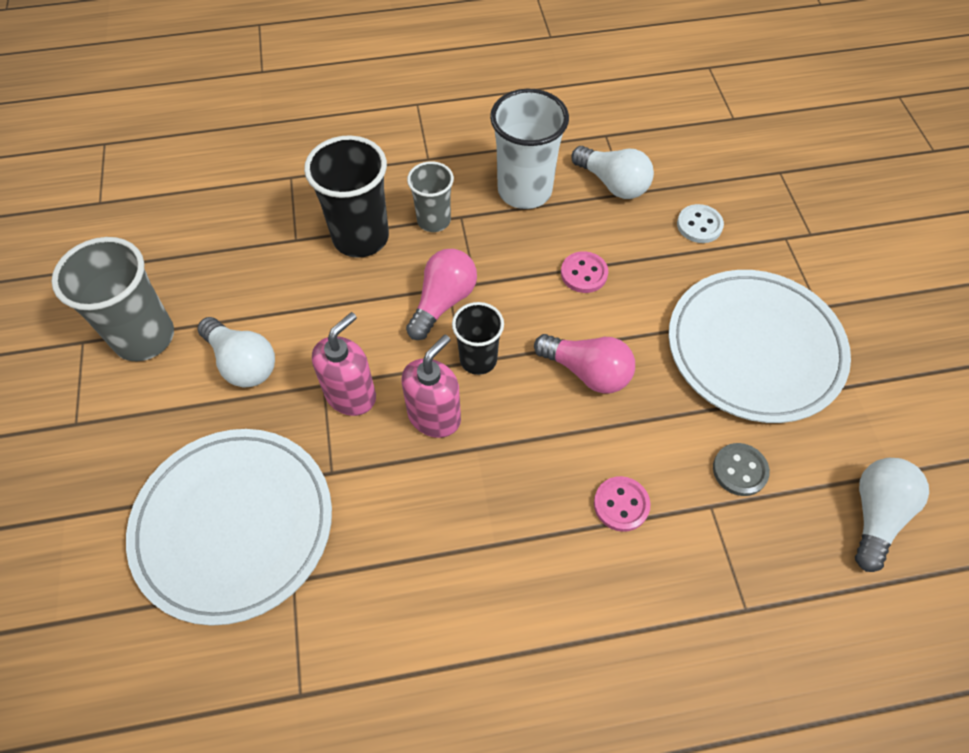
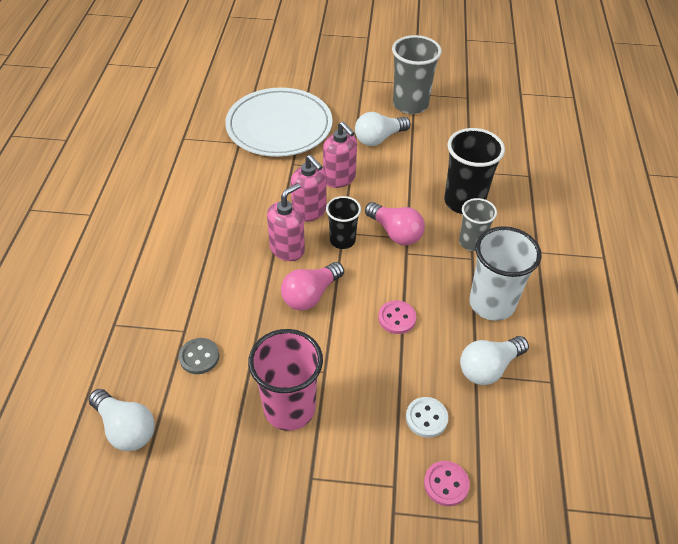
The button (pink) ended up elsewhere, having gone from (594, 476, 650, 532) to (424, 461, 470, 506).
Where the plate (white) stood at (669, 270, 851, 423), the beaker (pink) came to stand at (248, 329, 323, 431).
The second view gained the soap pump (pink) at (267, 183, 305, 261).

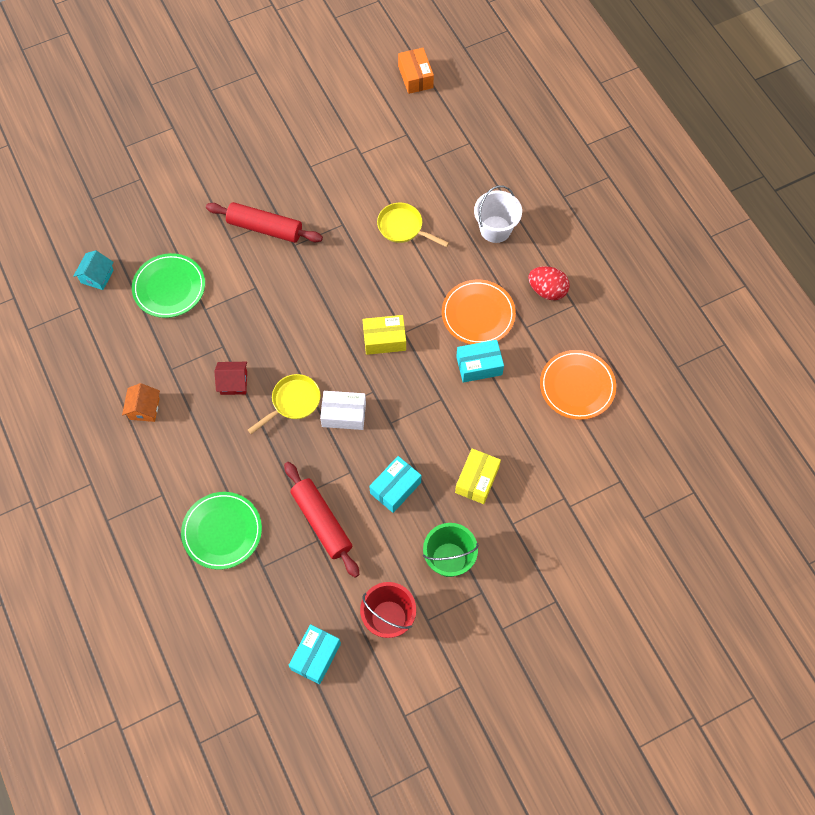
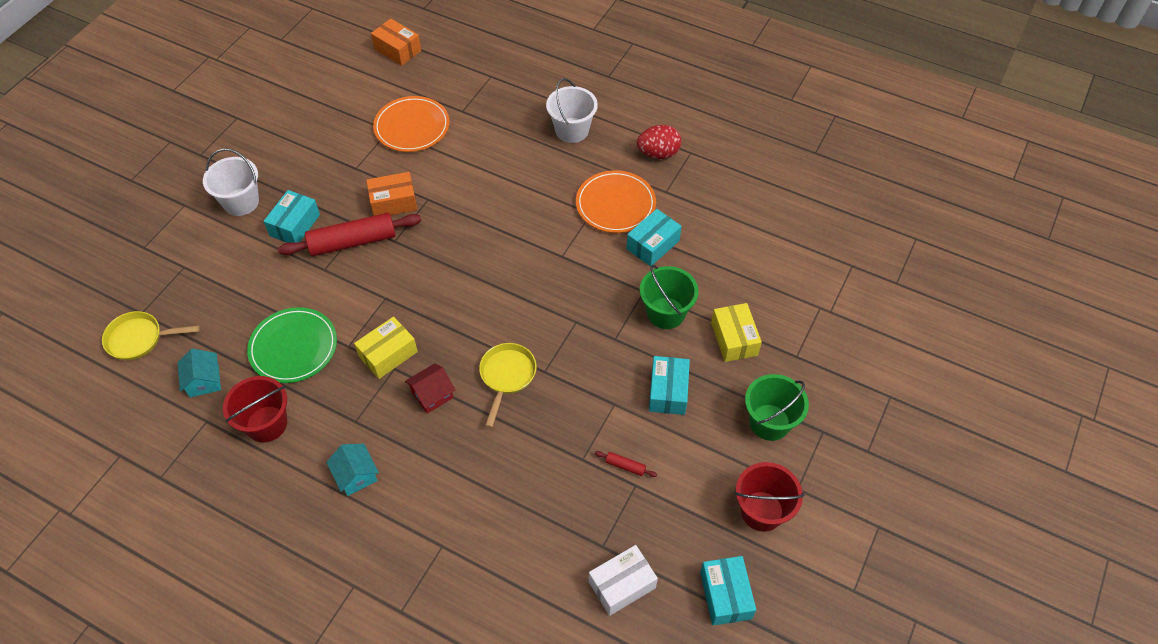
What was the cottage (bright orange) at (122, 383, 160, 422) turned into the cottage (turquoise) at (326, 443, 379, 496).
The second view lost the plate (green) at (181, 492, 262, 570).
The size of the rolling pin (crimson) at (284, 462, 360, 578) changed by a factor of 0.40.
The box (white) ended up elsewhere, having gone from (320, 391, 366, 430) to (589, 545, 658, 616).
The box (bright yellow) ended up elsewhere, having gone from (363, 315, 406, 355) to (354, 316, 418, 379).
The frying pan (bright yellow) ended up elsewhere, having gone from (377, 203, 449, 247) to (102, 311, 200, 361).
The plate (bright orange) ended up elsewhere, having gone from (540, 350, 616, 420) to (373, 96, 450, 152).
The second view gained the pail (white) at (203, 148, 259, 216).
The second view gained the pail (crimson) at (223, 376, 287, 443).
The second view gained the box (turquoise) at (263, 190, 320, 243).
The second view gained the box (bright orange) at (366, 172, 418, 216).
The second view gained the pail (green) at (640, 265, 699, 329).

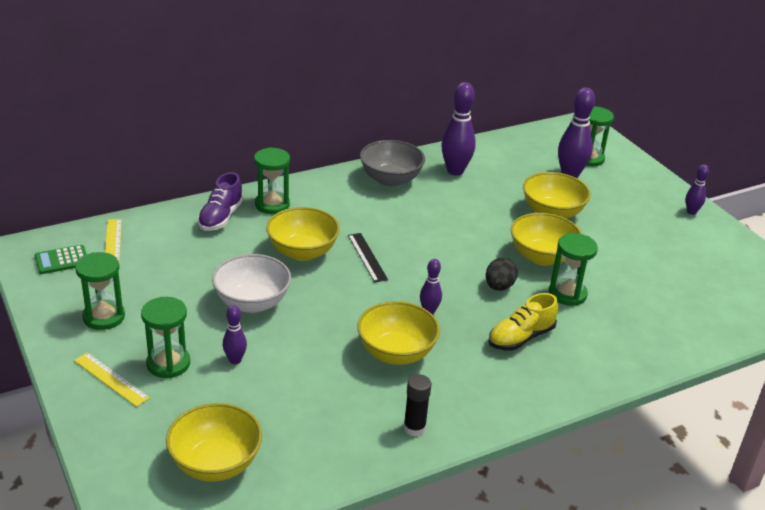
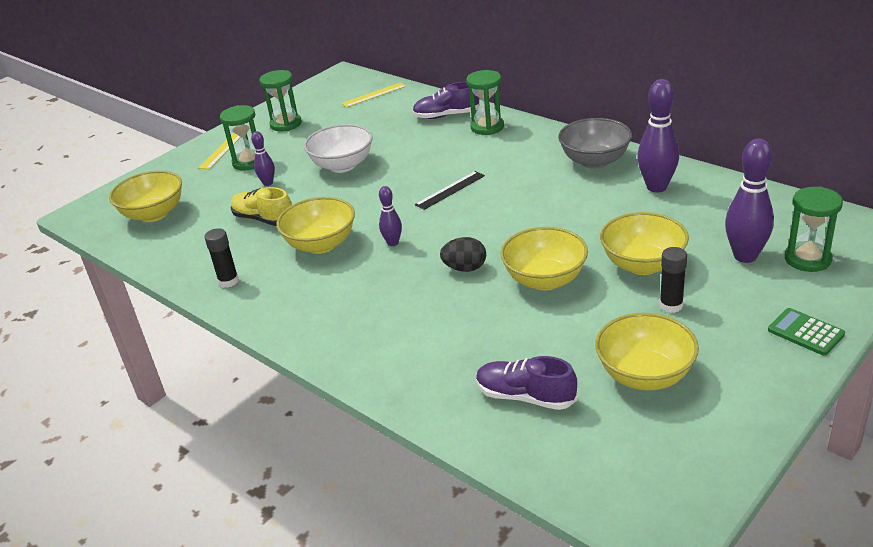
The calculator (green) ended up elsewhere, having gone from (35, 245, 87, 274) to (768, 308, 845, 356).
The deep dish (bright yellow) ended up elsewhere, having gone from (266, 207, 340, 261) to (595, 313, 699, 390).
The sneaker (bright yellow) ended up elsewhere, having gone from (488, 293, 558, 351) to (231, 187, 292, 226).
The second view lost the sand timer (green) at (549, 233, 598, 306).
The second view lost the bowling pin (violet) at (686, 164, 709, 215).
The second view gained the sneaker (violet) at (476, 356, 577, 410).
The second view gained the glue (ebony) at (660, 247, 687, 313).

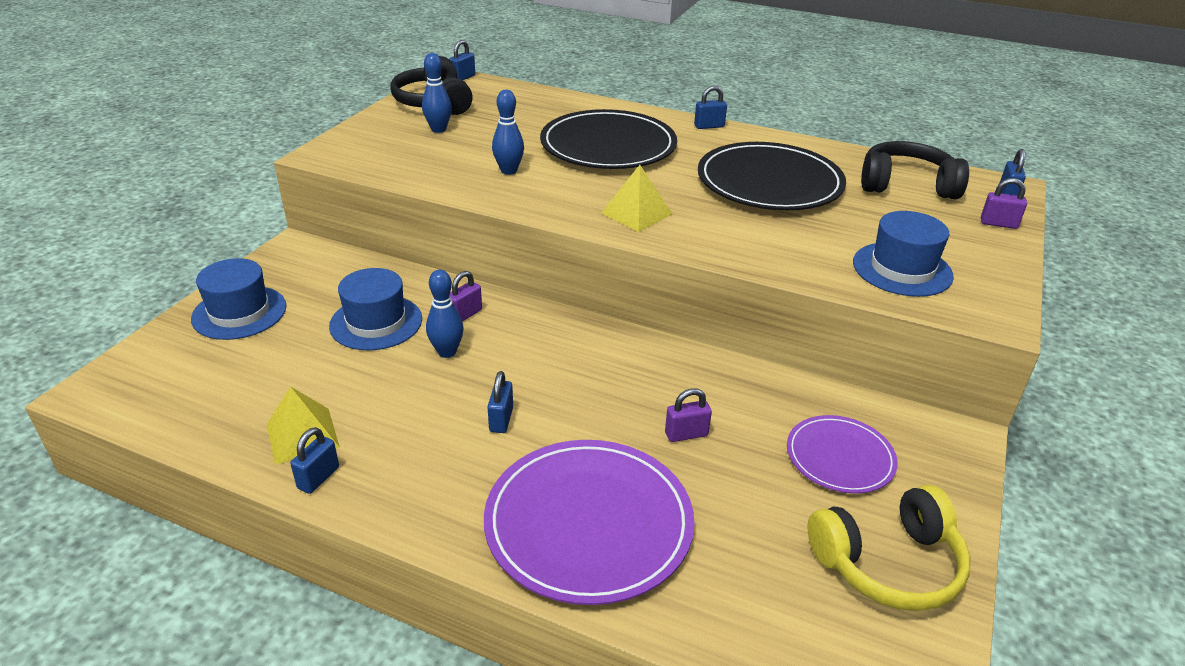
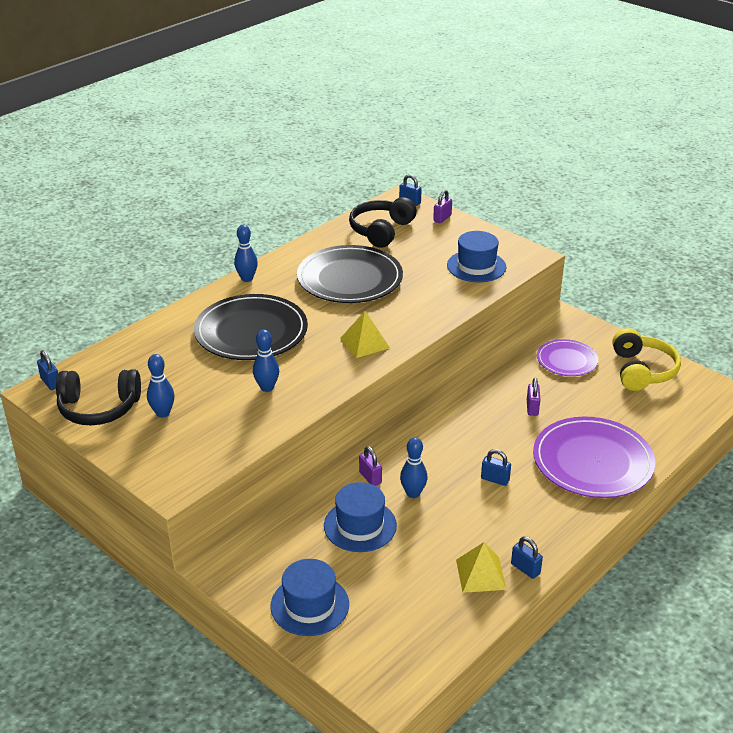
Where the padlock (blue) stood at (694, 86, 727, 129), the bowling pin (blue) came to stand at (234, 225, 258, 282).

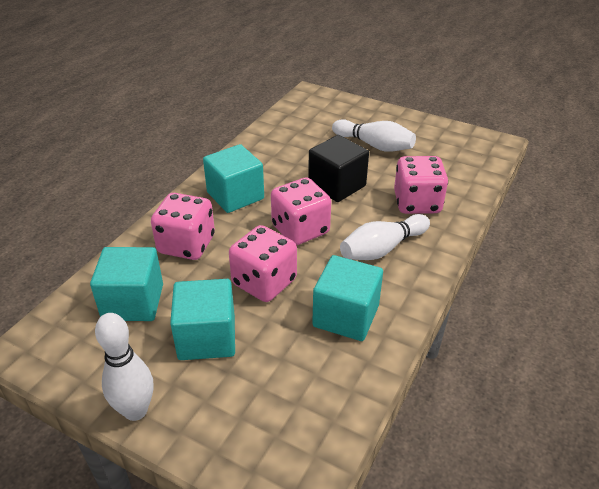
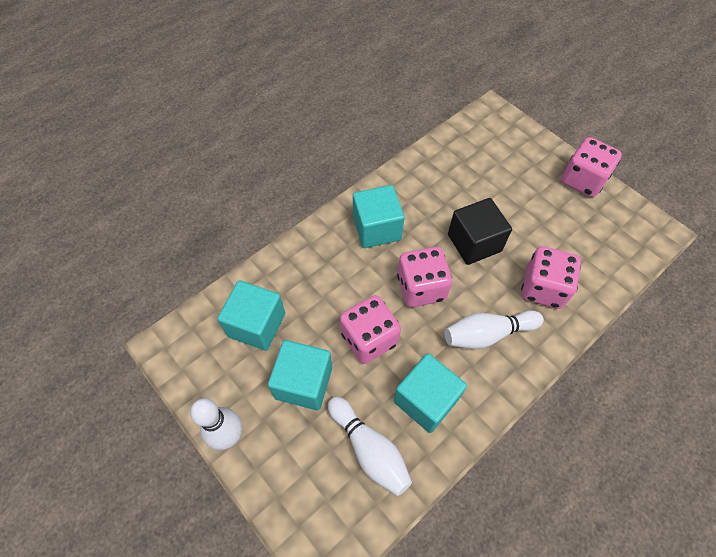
The dice (pink) ended up elsewhere, having gone from (151, 193, 215, 260) to (561, 137, 622, 197).
The bowling pin (white) ended up elsewhere, having gone from (332, 119, 416, 152) to (328, 396, 412, 496).

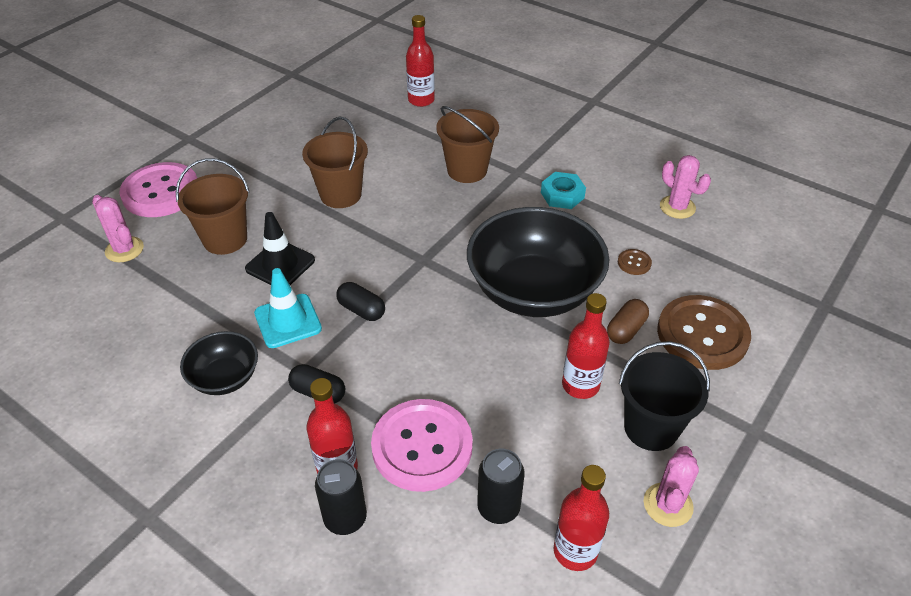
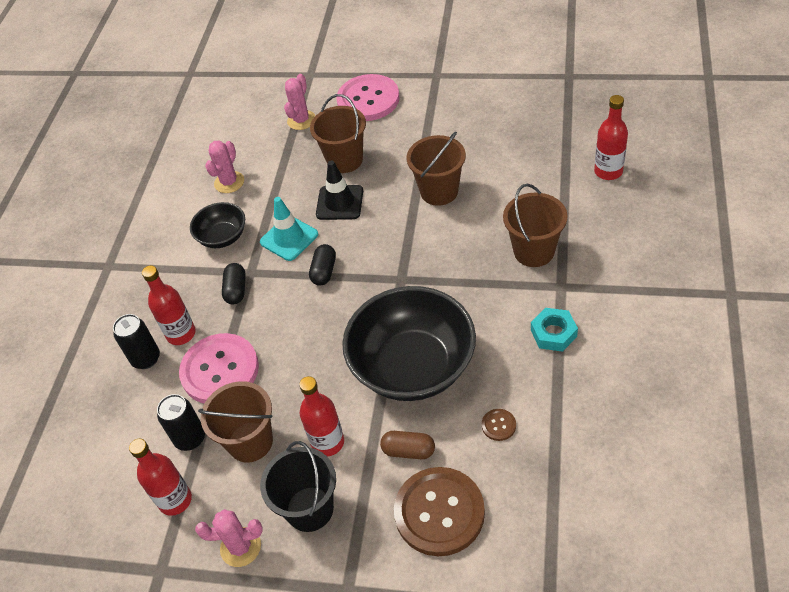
The saguaro cactus (pink) ended up elsewhere, having gone from (660, 155, 711, 219) to (205, 140, 244, 193).
The second view gained the pail (brown) at (198, 381, 273, 463).

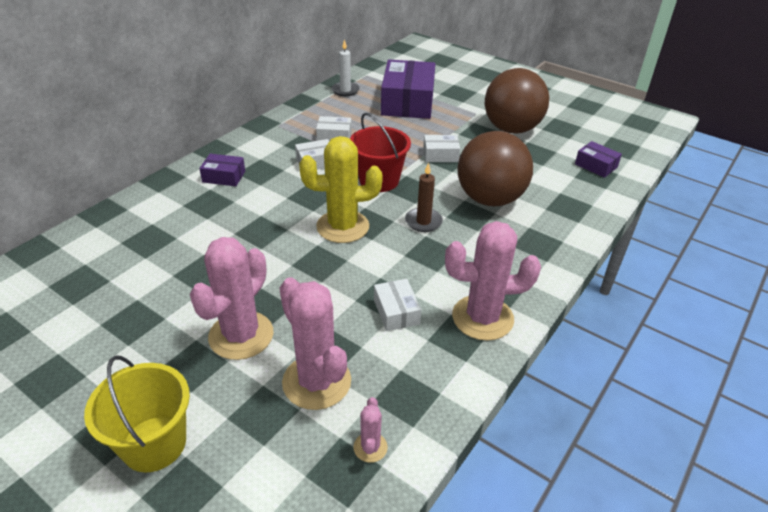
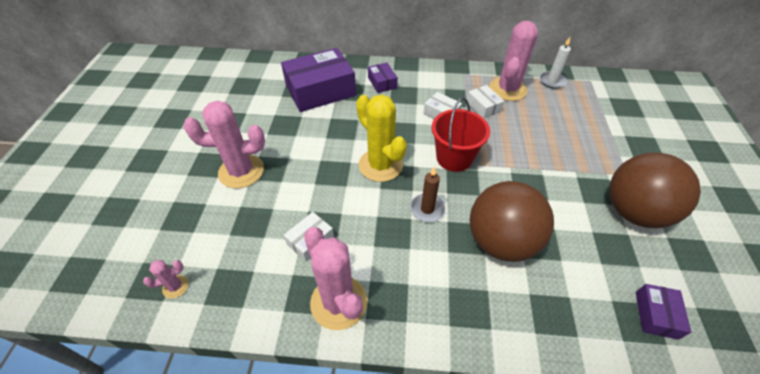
The second view lost the pail (bright yellow) at (84, 355, 190, 472).
The saguaro cactus (pink) ended up elsewhere, having gone from (279, 277, 351, 410) to (489, 21, 538, 101).
The box (violet) ended up elsewhere, having gone from (381, 59, 435, 119) to (281, 48, 356, 112).
The second view lost the box (white) at (423, 135, 460, 162).

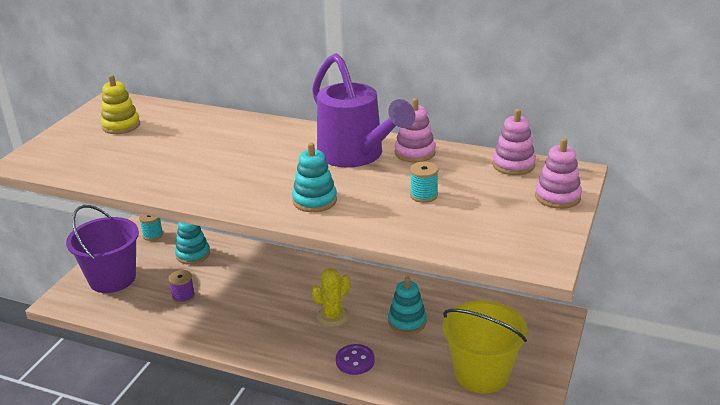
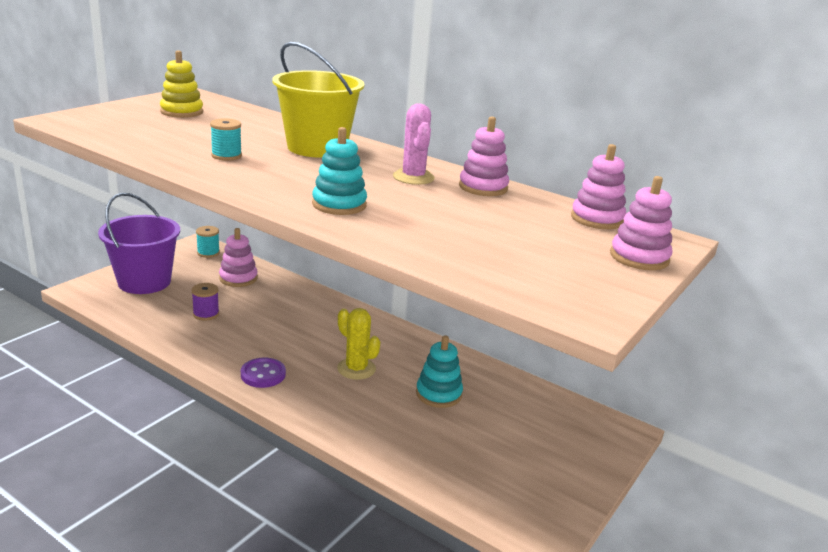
What was the ring stacker (turquoise) at (175, 222, 210, 265) turned into the ring stacker (pink) at (219, 228, 258, 287).
The saguaro cactus (bright yellow) at (311, 268, 350, 327) ended up facing another way, 75 degrees clockwise from before.
Where the sprinkling can (violet) stood at (312, 53, 415, 167), the saguaro cactus (pink) came to stand at (393, 103, 435, 185).
The button (violet) ended up elsewhere, having gone from (336, 344, 375, 375) to (241, 358, 286, 388).
The spool (turquoise) ended up elsewhere, having gone from (410, 162, 438, 203) to (210, 118, 242, 161).
The pail (bright yellow) ended up elsewhere, having gone from (443, 300, 527, 393) to (272, 42, 365, 158).

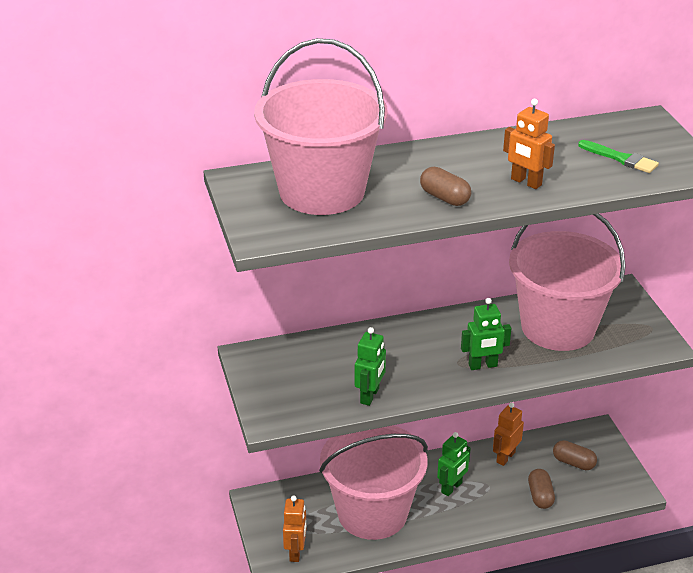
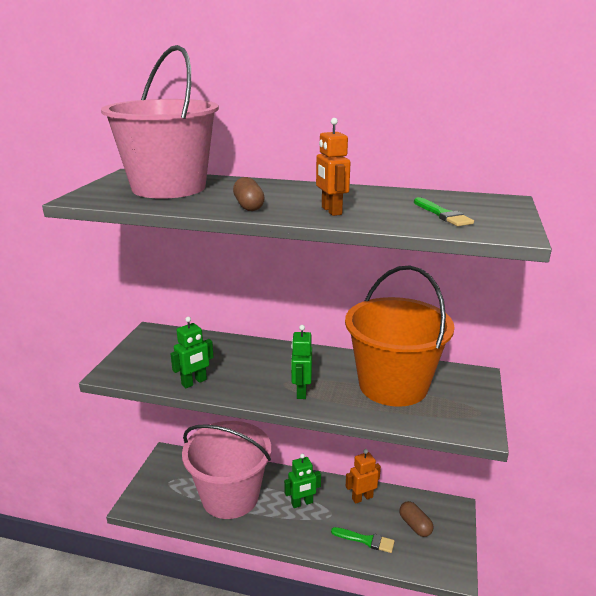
The second view lost the robot (bright orange) at (283, 496, 307, 562).
The robot (green) at (461, 298, 511, 370) ended up facing another way, 75 degrees clockwise from before.
What was the pail (pink) at (509, 214, 626, 351) turned into the pail (bright orange) at (345, 265, 455, 407).
Where the capsule (brown) stood at (528, 469, 555, 509), the paint brush (green) came to stand at (331, 527, 395, 553).

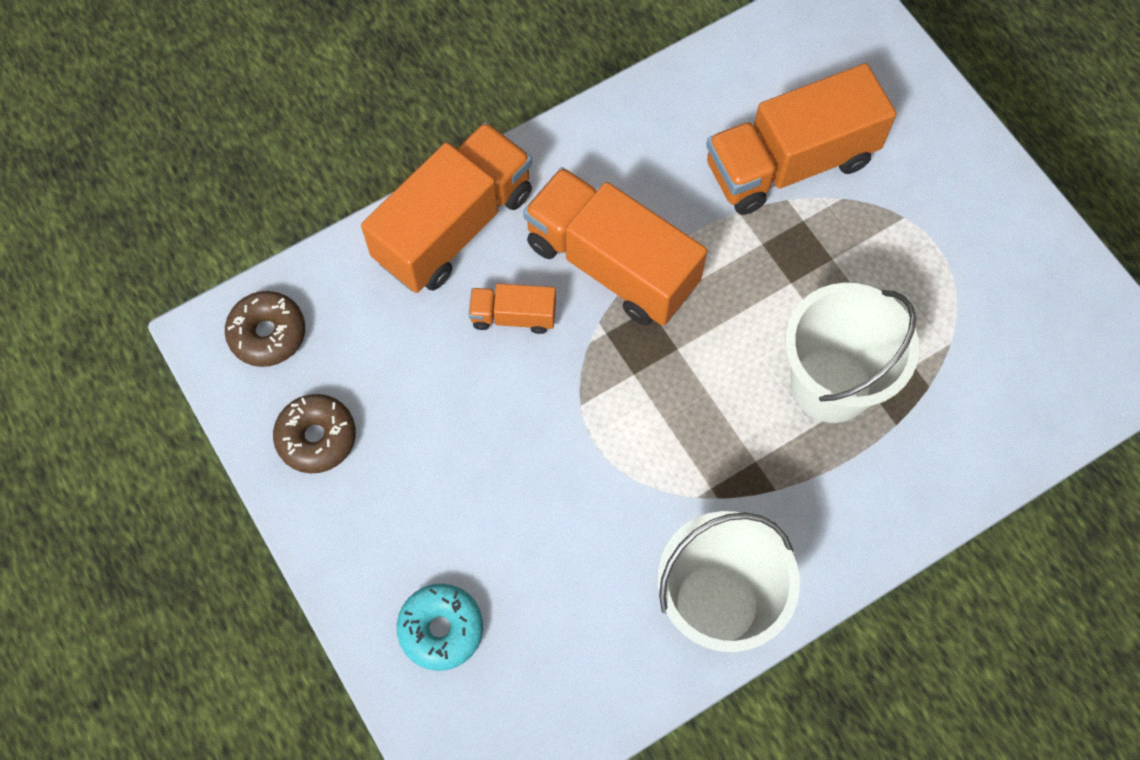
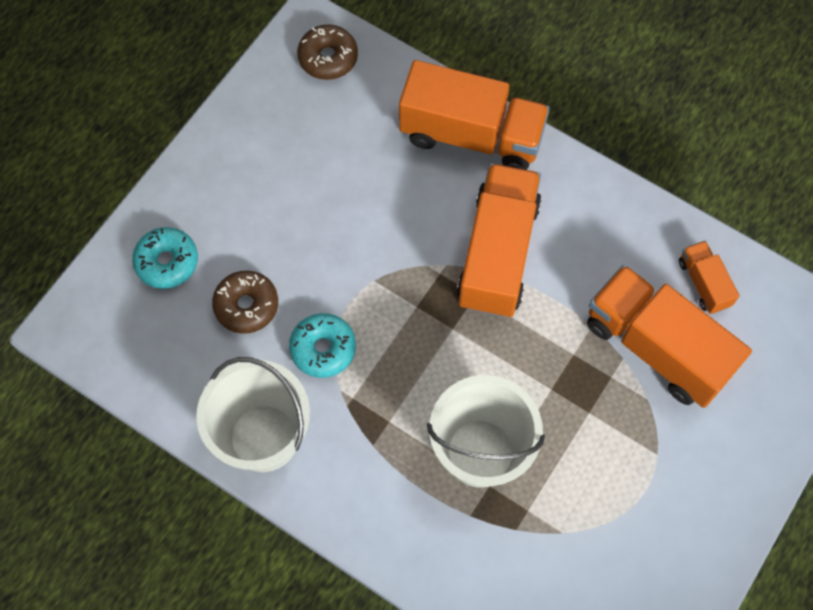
The doughnut (brown) ended up elsewhere, having gone from (273, 394, 356, 474) to (212, 271, 278, 334).
The toy truck (bright orange) ended up elsewhere, having gone from (469, 283, 556, 334) to (679, 241, 740, 314).
The second view gained the doughnut (turquoise) at (289, 313, 356, 378).

